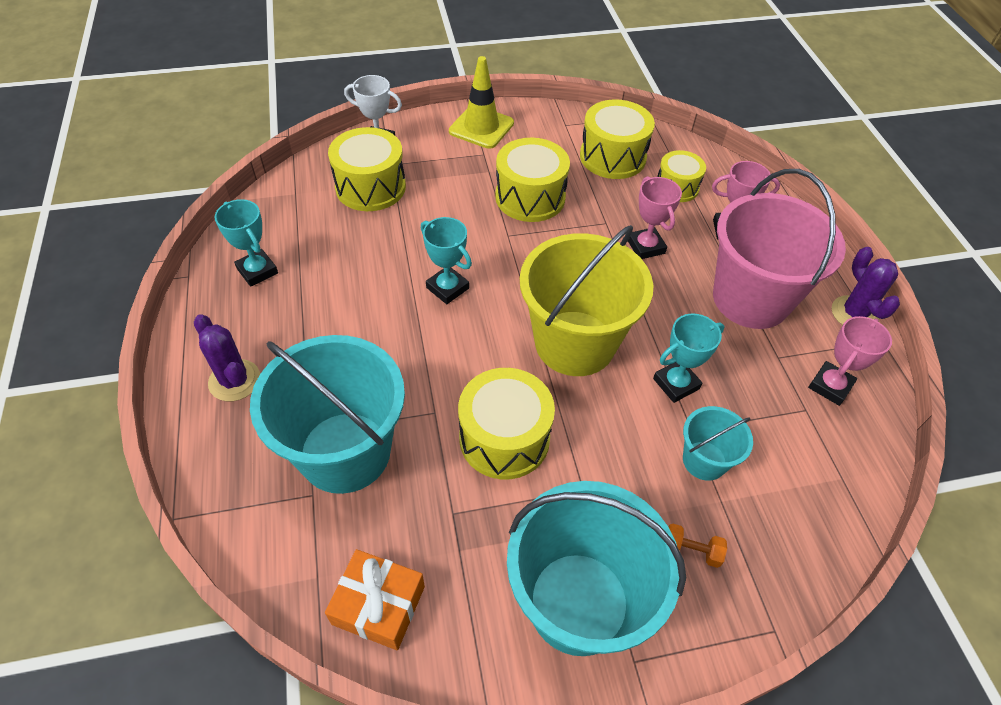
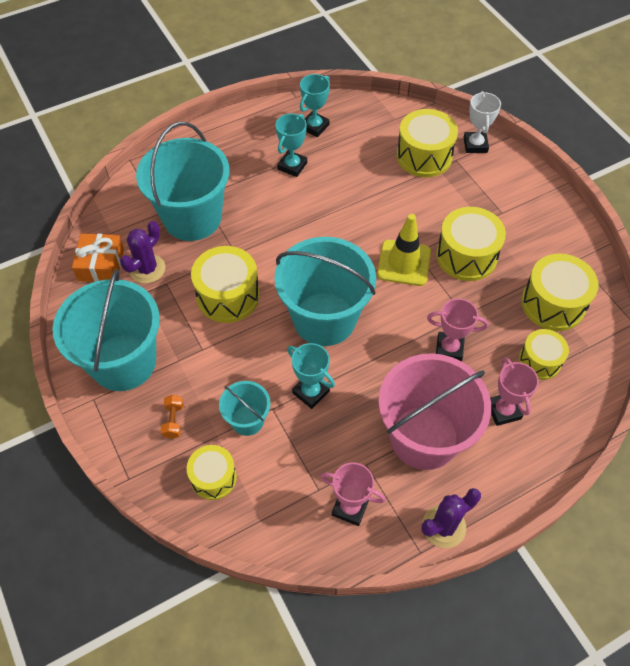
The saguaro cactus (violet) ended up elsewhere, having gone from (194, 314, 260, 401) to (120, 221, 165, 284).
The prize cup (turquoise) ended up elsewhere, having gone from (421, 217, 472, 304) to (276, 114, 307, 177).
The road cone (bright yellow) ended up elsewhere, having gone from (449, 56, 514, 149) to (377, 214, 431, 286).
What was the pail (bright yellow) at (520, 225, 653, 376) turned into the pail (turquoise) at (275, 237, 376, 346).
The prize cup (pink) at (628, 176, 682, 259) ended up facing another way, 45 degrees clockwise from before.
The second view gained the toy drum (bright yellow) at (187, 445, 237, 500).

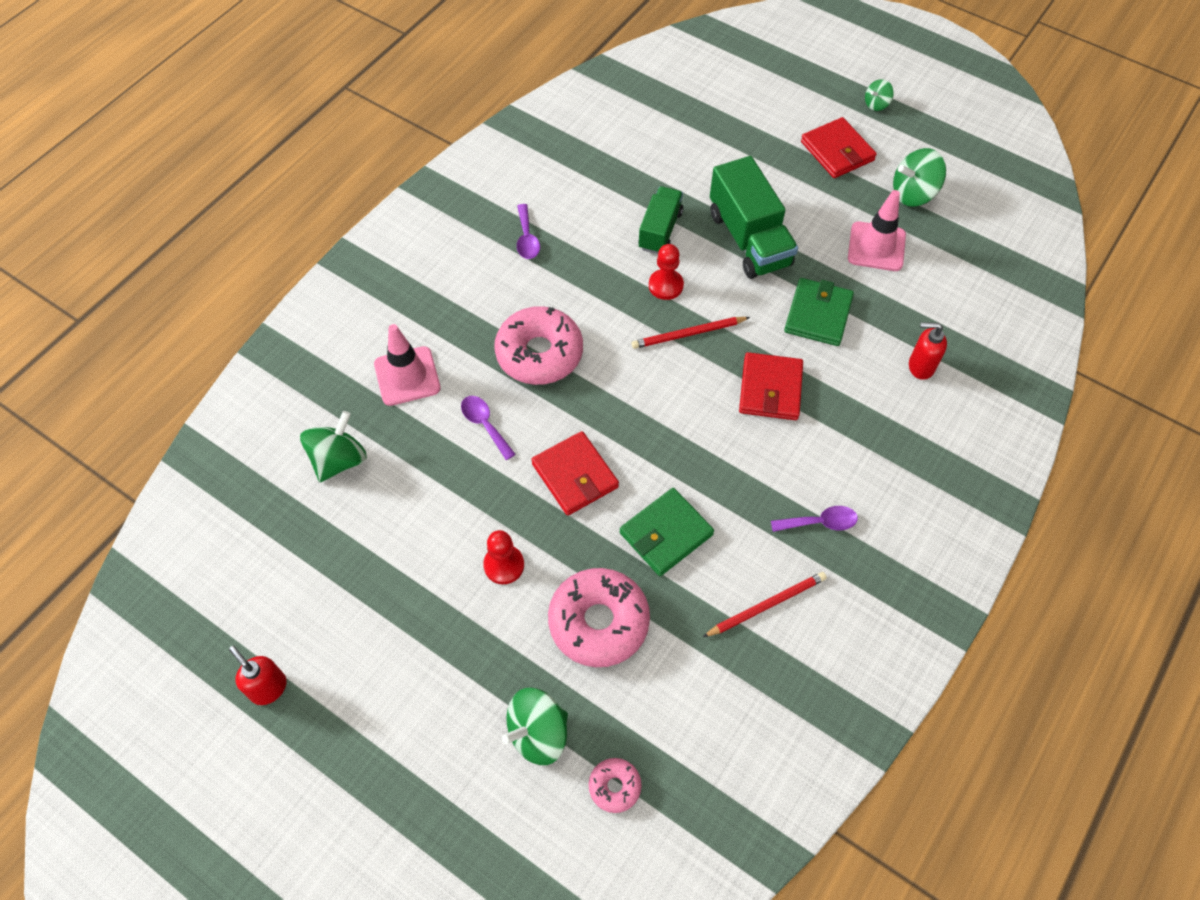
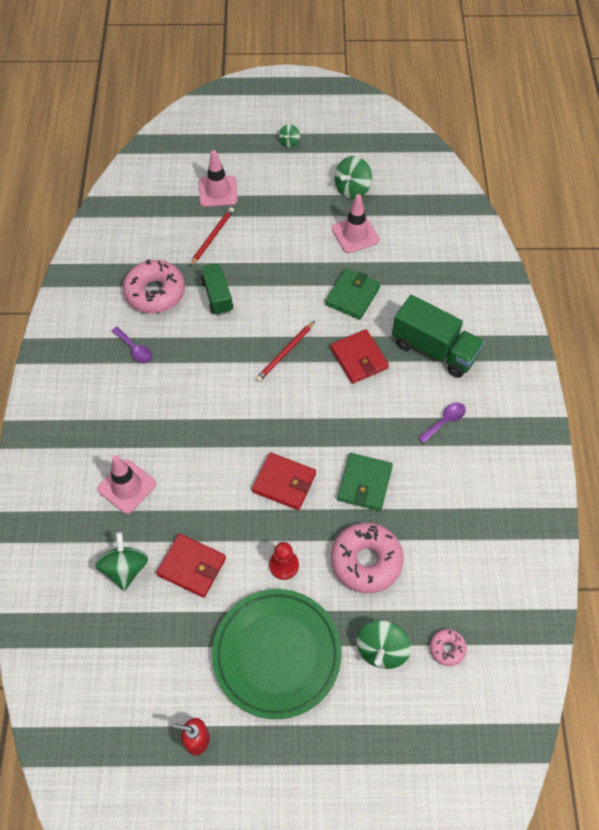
The second view lost the tablespoon (violet) at (461, 396, 516, 460).
The doughnut (pink) ended up elsewhere, having gone from (495, 306, 583, 385) to (123, 259, 185, 313).
The second view lost the game pawn (crimson) at (649, 244, 684, 300).
The pencil (crimson) ended up elsewhere, having gone from (703, 572, 827, 637) to (189, 207, 234, 267).
The toy truck (green) ended up elsewhere, having gone from (710, 156, 798, 279) to (392, 295, 484, 378).
The wallet (green) at (784, 278, 854, 346) ended up facing another way, 45 degrees clockwise from before.
The wallet (crimson) ended up elsewhere, having gone from (801, 117, 877, 178) to (156, 534, 226, 598).
The second view lost the soap pump (crimson) at (909, 322, 947, 380).
The second view gained the road cone (pink) at (199, 150, 238, 207).
The second view gained the plate (green) at (212, 589, 342, 719).

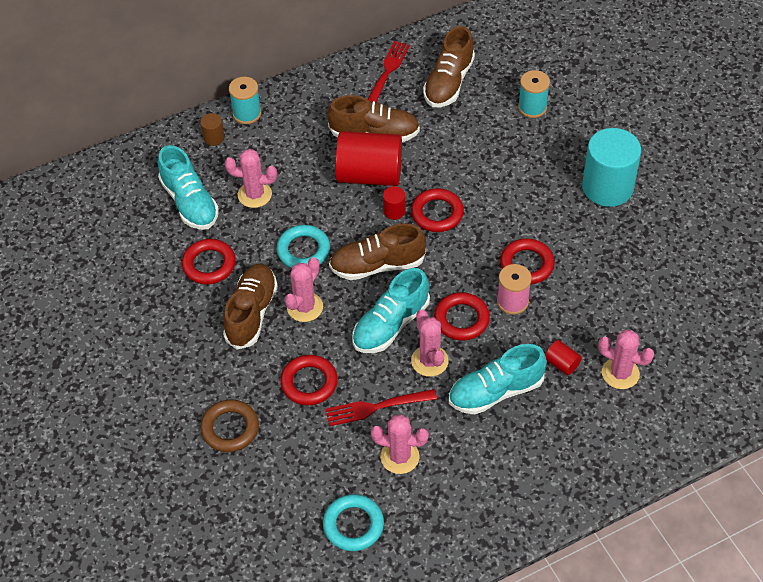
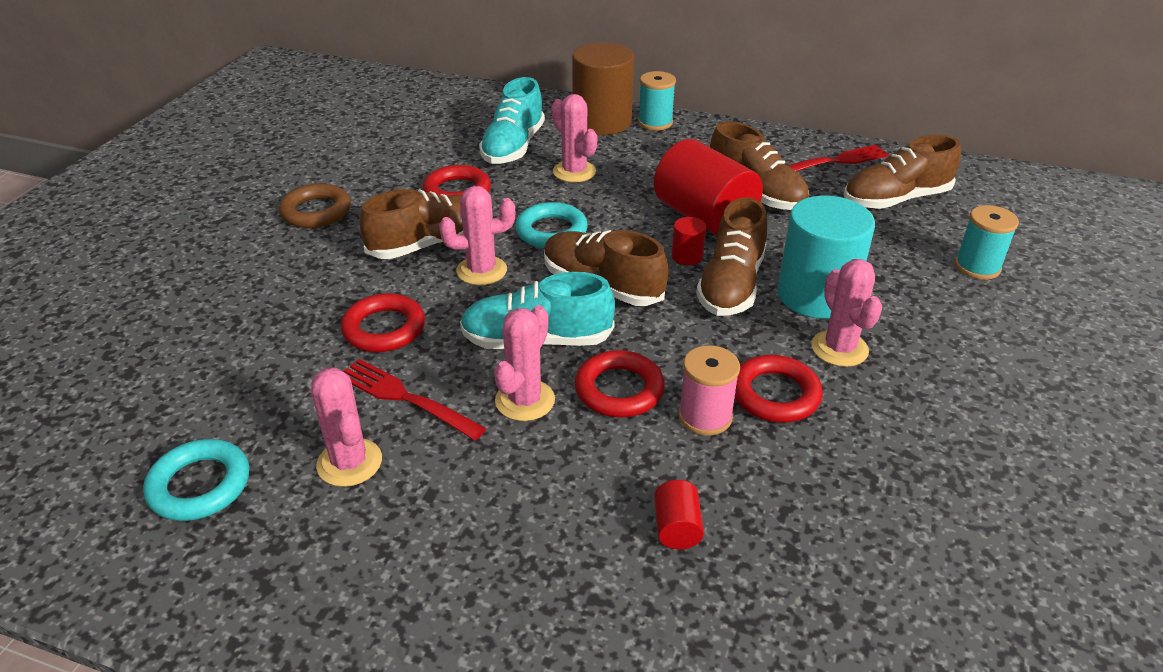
The size of the cylinder shape (brown) at (200, 113, 225, 146) changed by a factor of 2.34.
The ring (brown) ended up elsewhere, having gone from (200, 400, 259, 452) to (279, 184, 351, 228).
Where the ring (crimson) stood at (411, 188, 464, 232), the sneaker (brown) came to stand at (696, 198, 767, 316).
The second view lost the sneaker (turquoise) at (449, 344, 547, 414).
The cylinder shape (turquoise) ended up elsewhere, having gone from (582, 128, 641, 207) to (777, 196, 875, 319).
The saguaro cactus (pink) ended up elsewhere, having gone from (598, 330, 654, 389) to (811, 259, 882, 367).

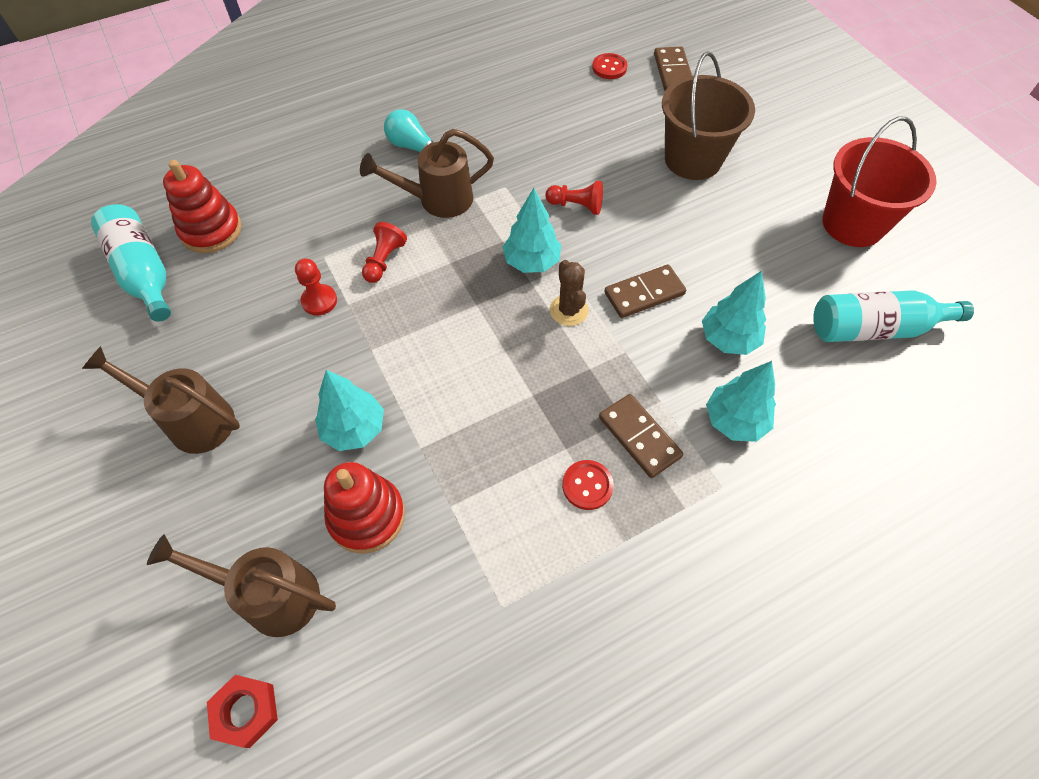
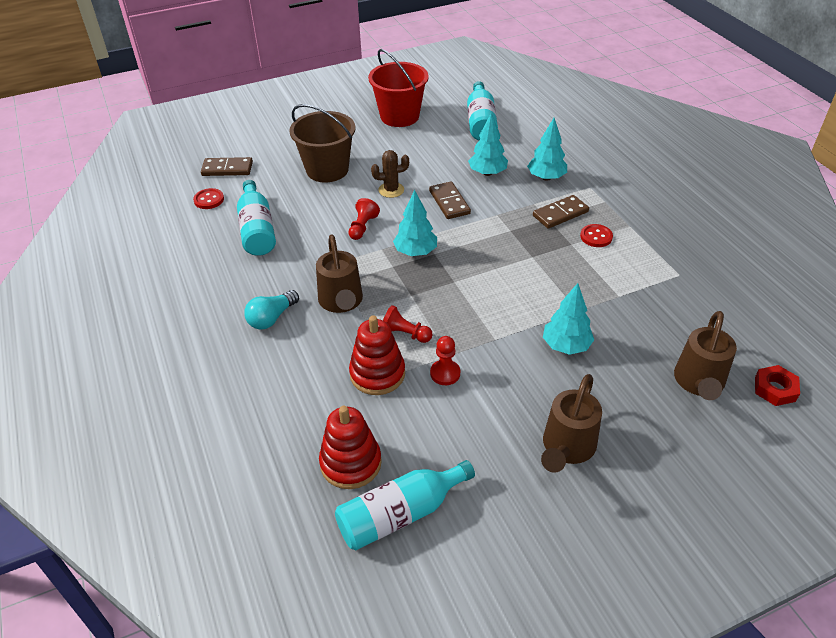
The ring stacker (crimson) ended up elsewhere, having gone from (324, 462, 405, 553) to (349, 315, 405, 395).
The saguaro cactus (brown) ended up elsewhere, having gone from (550, 260, 589, 326) to (371, 150, 409, 198).
The second view gained the drink bottle (turquoise) at (237, 180, 276, 256).

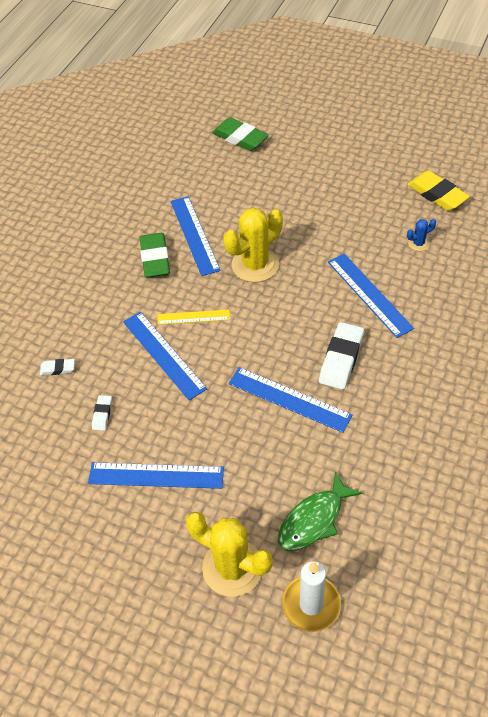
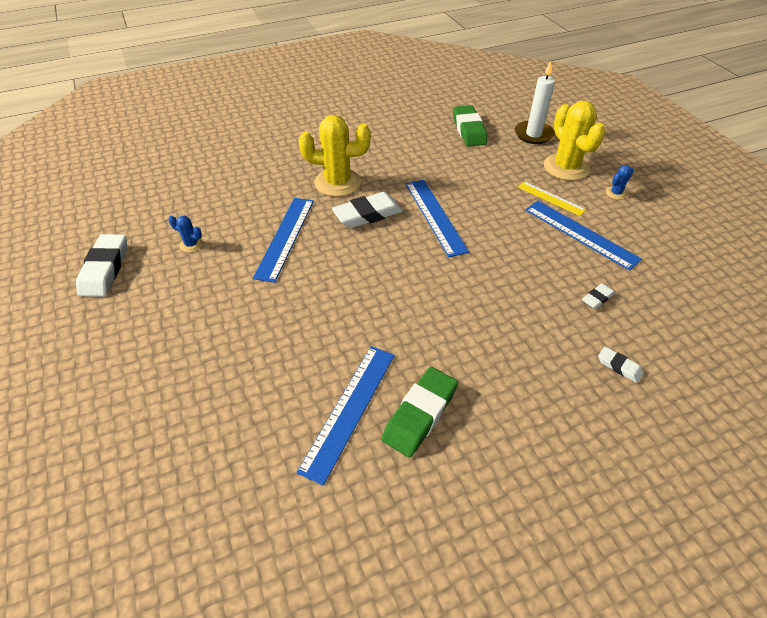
The second view lost the straightedge (blue) at (123, 312, 207, 400).
The straightedge (bright yellow) ended up elsewhere, having gone from (157, 309, 230, 325) to (518, 181, 586, 216).
The pencil eraser (green) ended up elsewhere, having gone from (212, 117, 269, 151) to (453, 105, 487, 147).
The saguaro cactus (bright yellow) ended up elsewhere, having gone from (224, 208, 283, 282) to (298, 115, 371, 197).
The second view lost the fish figure (green) at (278, 471, 362, 551).
What was the pencil eraser (bright yellow) at (407, 171, 470, 211) turned into the pencil eraser (white) at (76, 234, 127, 297).
The second view gained the saguaro cactus (blue) at (606, 165, 634, 200).

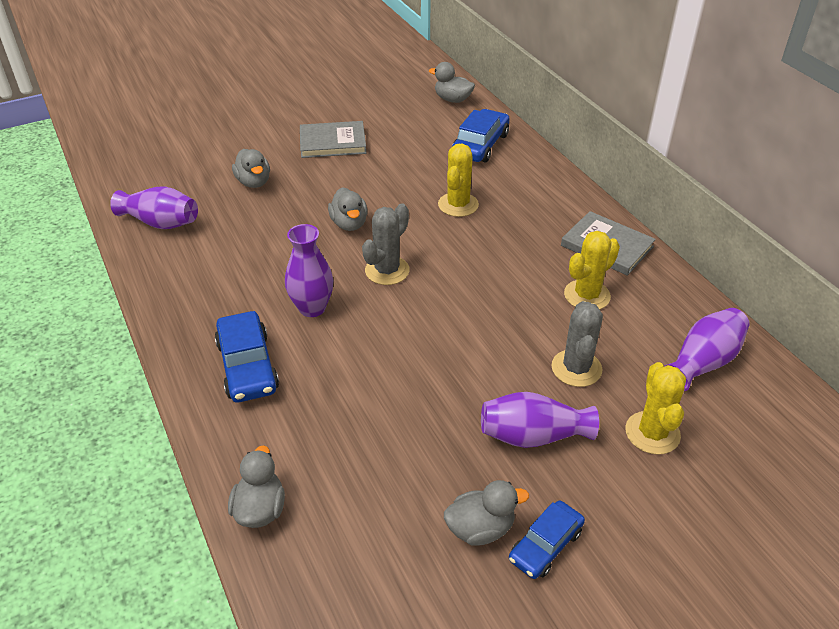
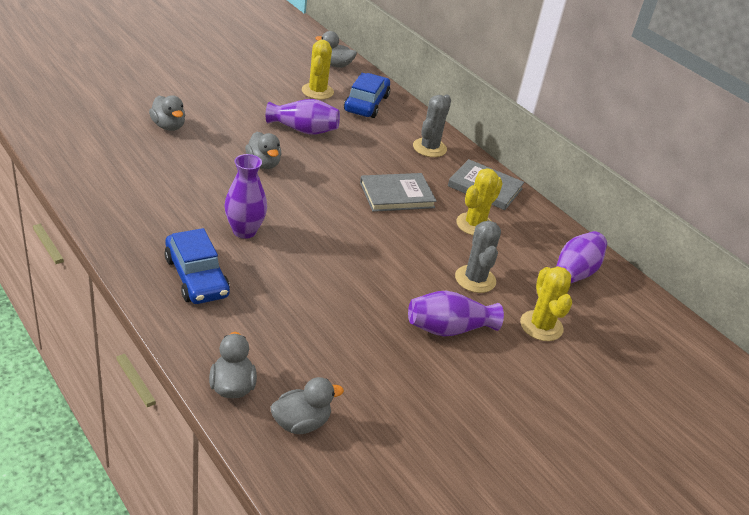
The flower vase (violet) ended up elsewhere, having gone from (110, 186, 198, 229) to (266, 99, 340, 135).
The hardback (gray) ended up elsewhere, having gone from (300, 121, 367, 158) to (360, 173, 437, 212).
The saguaro cactus (gray) ended up elsewhere, having gone from (362, 203, 410, 285) to (413, 95, 451, 157).
The saguaro cactus (bright yellow) ended up elsewhere, having gone from (438, 143, 479, 217) to (302, 40, 334, 99).
The toy duck (gray) ended up elsewhere, having gone from (444, 480, 529, 545) to (270, 377, 344, 434).
The second view lost the car (blue) at (509, 501, 585, 579).

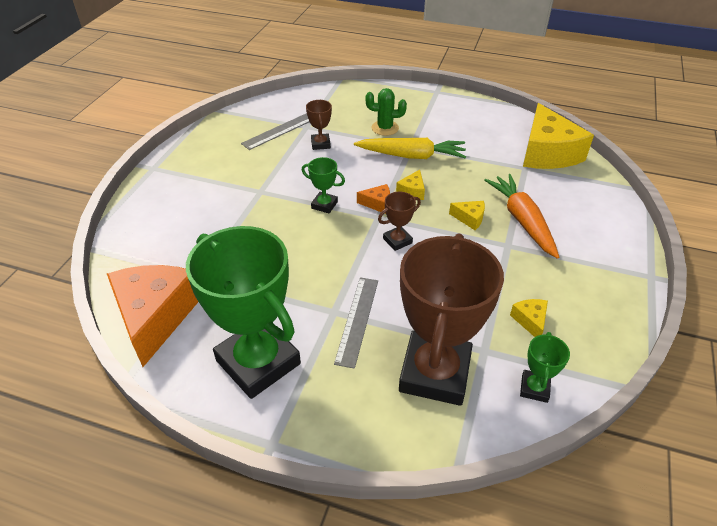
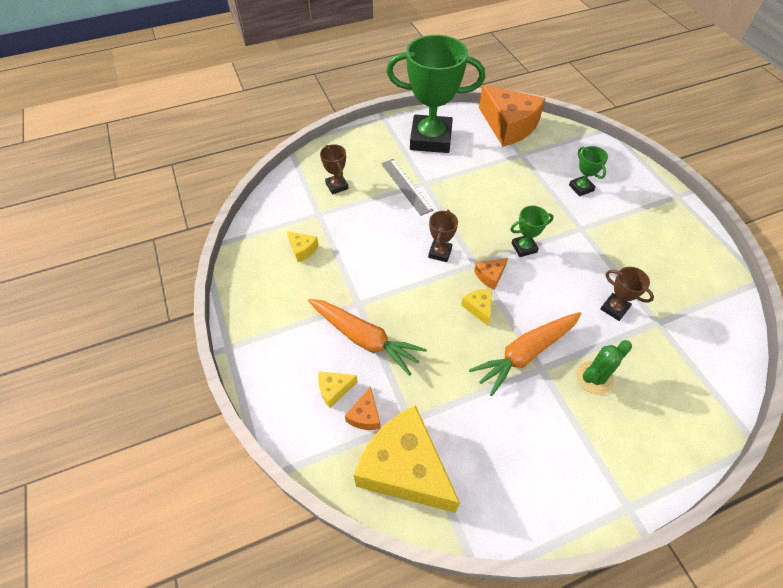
The second view lost the straightedge (gray) at (241, 113, 309, 150).
What was the root vegetable (bright yellow) at (354, 138, 466, 159) turned into the root vegetable (bright orange) at (469, 312, 581, 396).
The size of the prize cup (brown) at (399, 233, 504, 406) changed by a factor of 0.43.
The cheese wedge (bright yellow) ended up elsewhere, having gone from (449, 201, 485, 230) to (318, 371, 358, 408).
The prize cup (green) ended up elsewhere, having gone from (520, 332, 570, 403) to (569, 146, 608, 196).
The second view gained the cheese wedge (bright orange) at (345, 387, 381, 430).

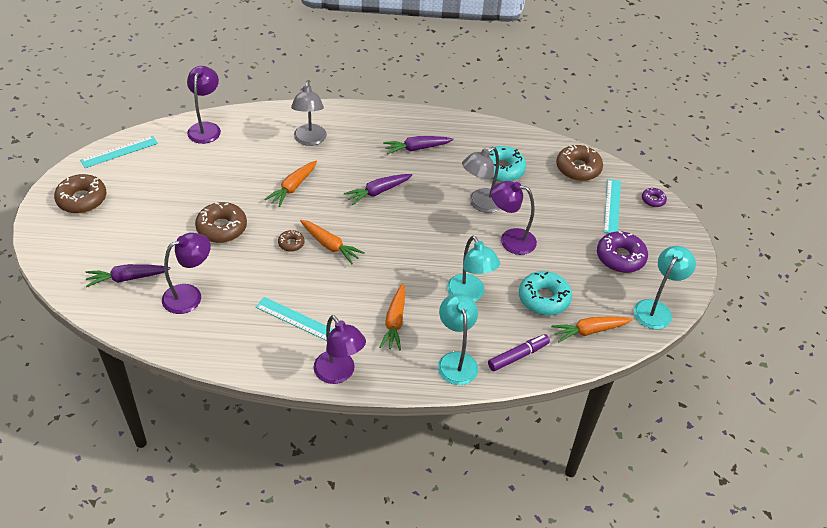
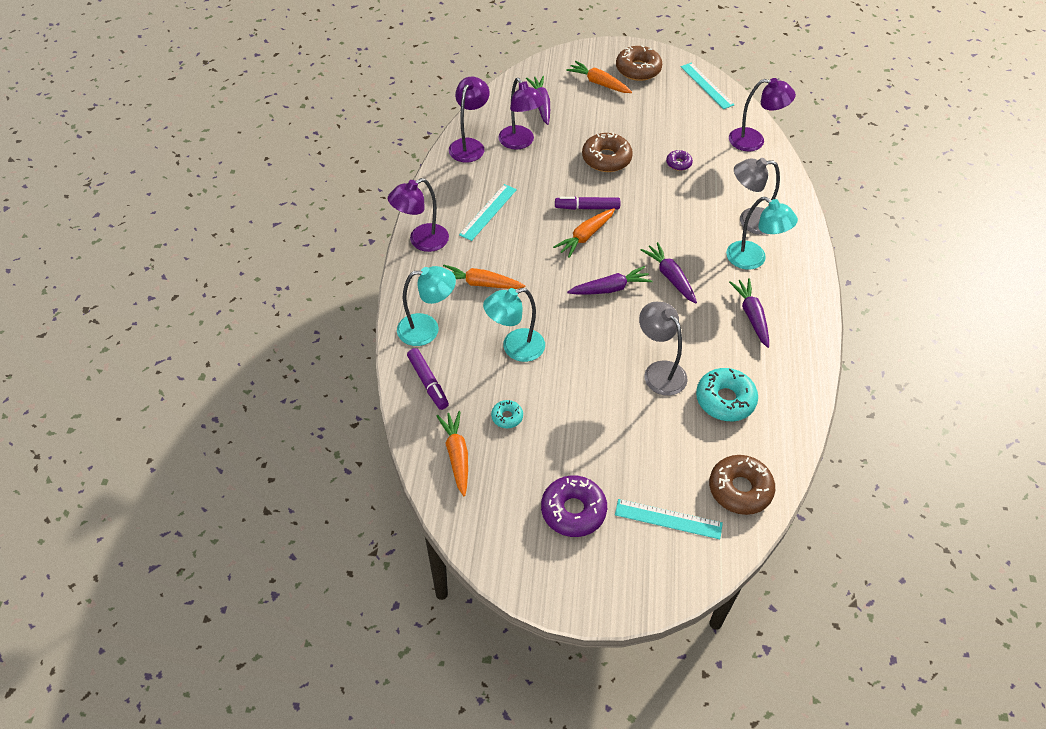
The root vegetable (bright orange) ended up elsewhere, having gone from (264, 161, 317, 207) to (566, 61, 632, 93).
Where the doughnut (brown) stood at (278, 230, 305, 252), the marker pen (violet) came to stand at (555, 197, 621, 210).
The desk lamp (violet) ended up elsewhere, having gone from (491, 181, 537, 255) to (449, 76, 490, 162).
The size of the doughnut (turquoise) at (519, 271, 572, 316) changed by a factor of 0.52.
The desk lamp (turquoise) ended up elsewhere, having gone from (634, 246, 696, 329) to (726, 197, 798, 270).
The doughnut (violet) ended up elsewhere, having gone from (642, 188, 667, 207) to (666, 150, 693, 171).
The second view gained the root vegetable (violet) at (567, 266, 653, 294).

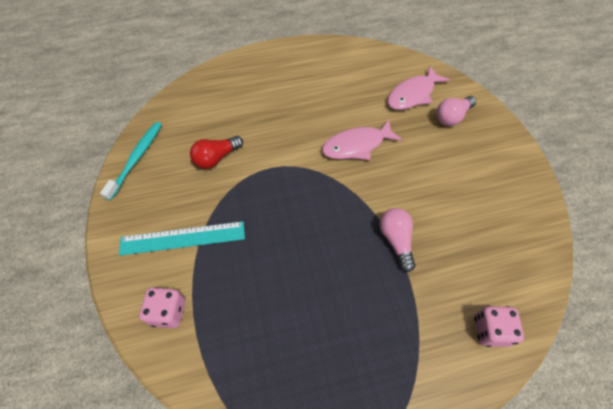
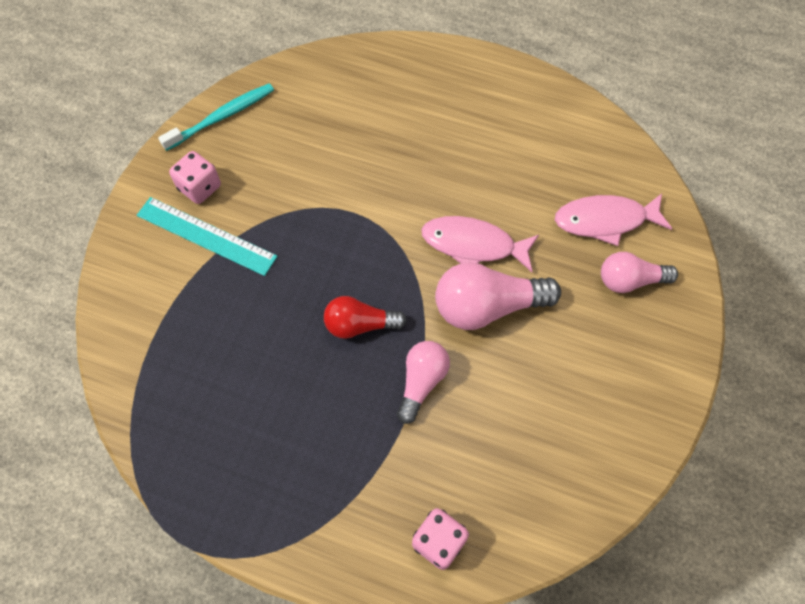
The dice (pink) ended up elsewhere, having gone from (139, 287, 185, 328) to (169, 151, 221, 204).
The bulb (crimson) ended up elsewhere, having gone from (190, 136, 243, 169) to (324, 296, 407, 339).
The second view gained the bulb (pink) at (435, 262, 561, 330).

